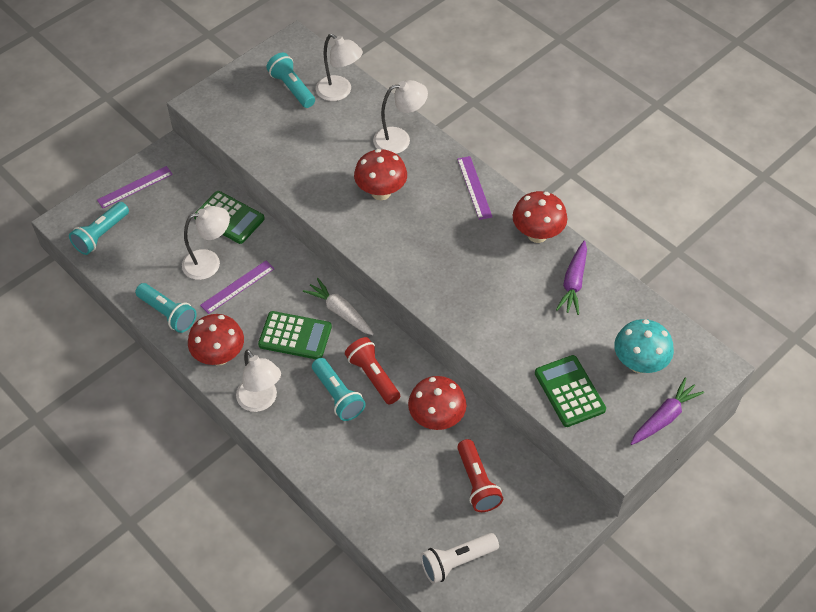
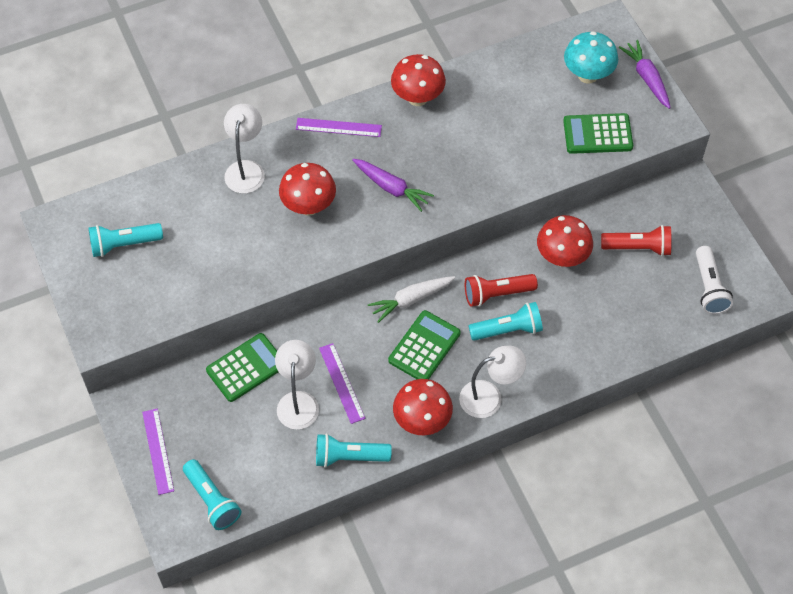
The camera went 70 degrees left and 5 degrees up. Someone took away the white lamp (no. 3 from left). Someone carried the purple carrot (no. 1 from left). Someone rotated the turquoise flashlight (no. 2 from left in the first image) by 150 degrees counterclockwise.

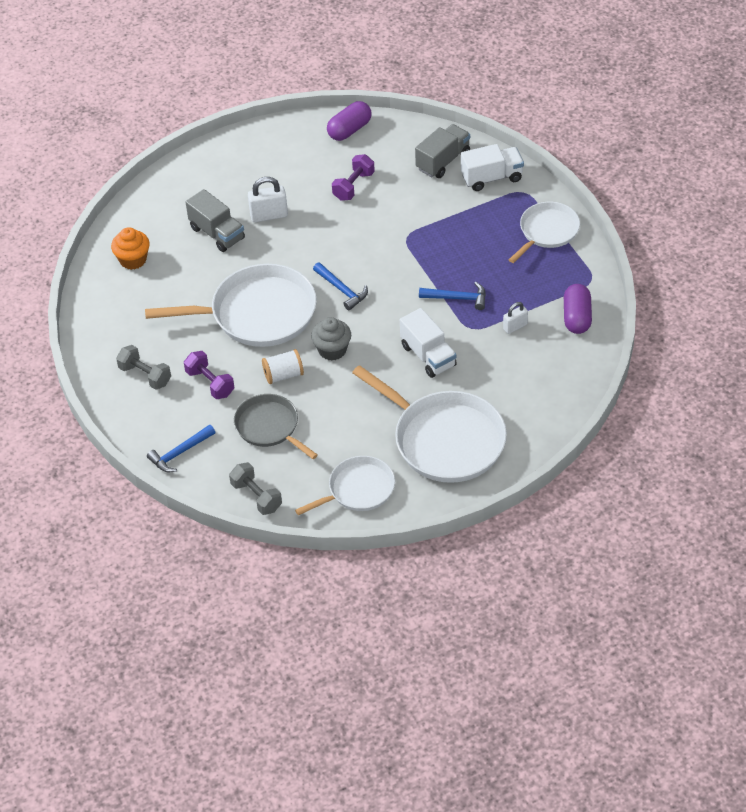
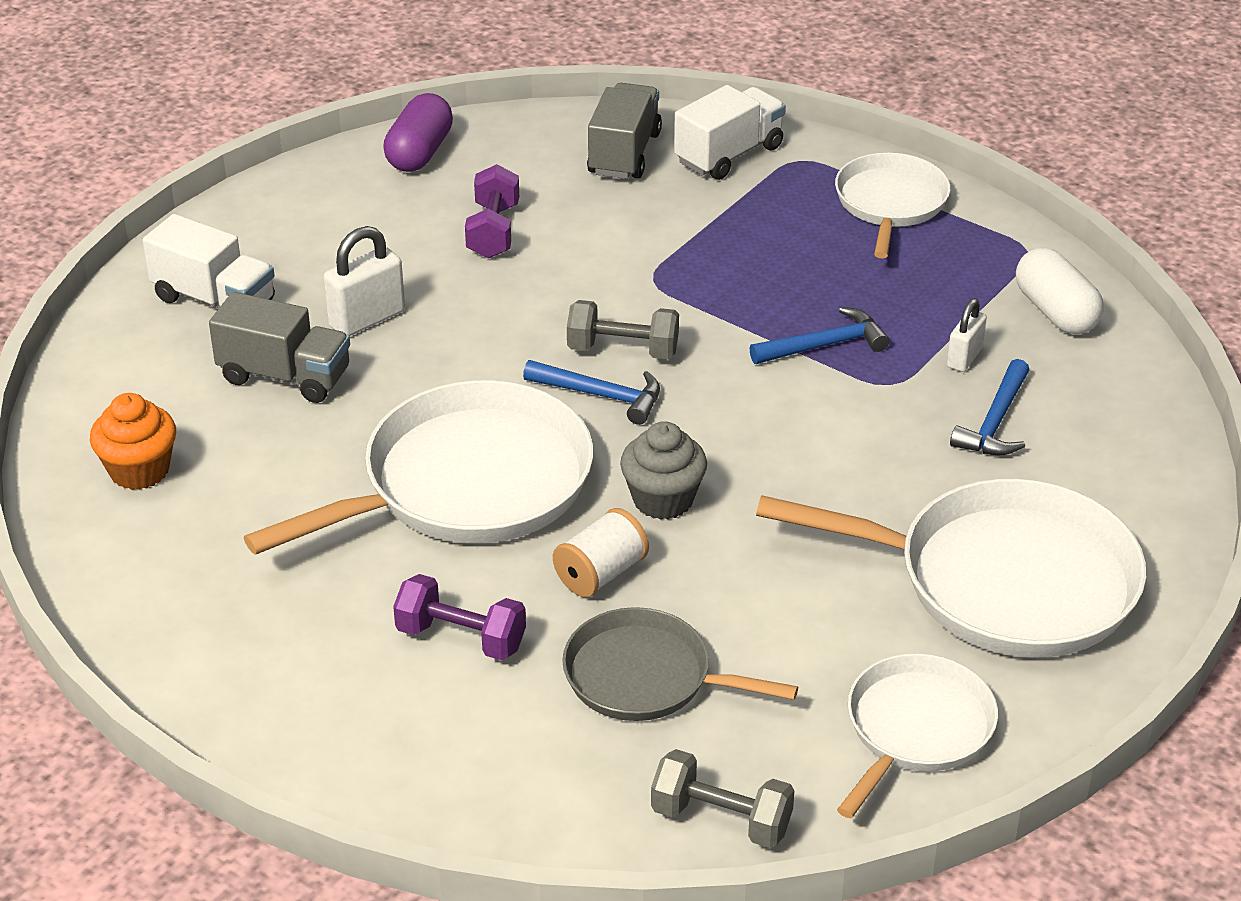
The camera went 30 degrees left and 10 degrees down. Someone carried the grey dumbbell (no. 1 from left). Someone carried the blue hammer (no. 1 from left in the first image). Someone carried the white truck (no. 1 from left). Someone repainted the purple capsule (no. 2 from left), which became the white capsule.

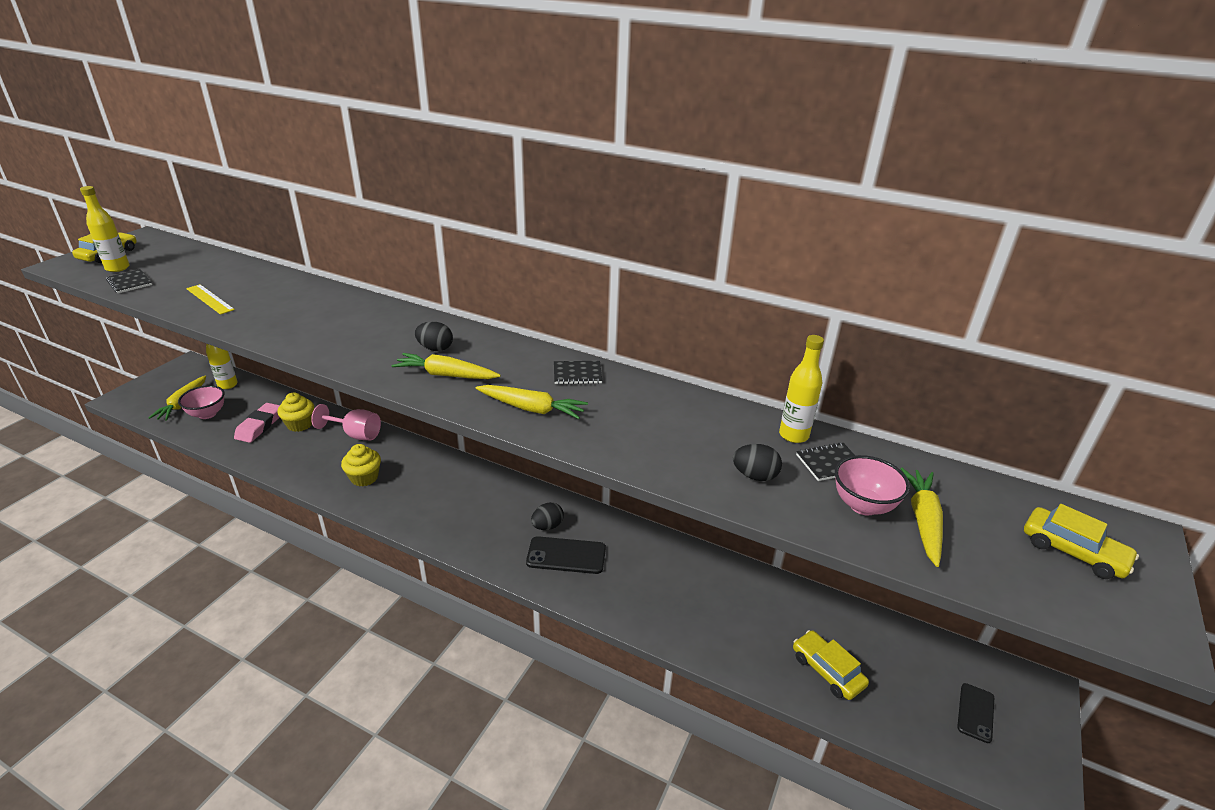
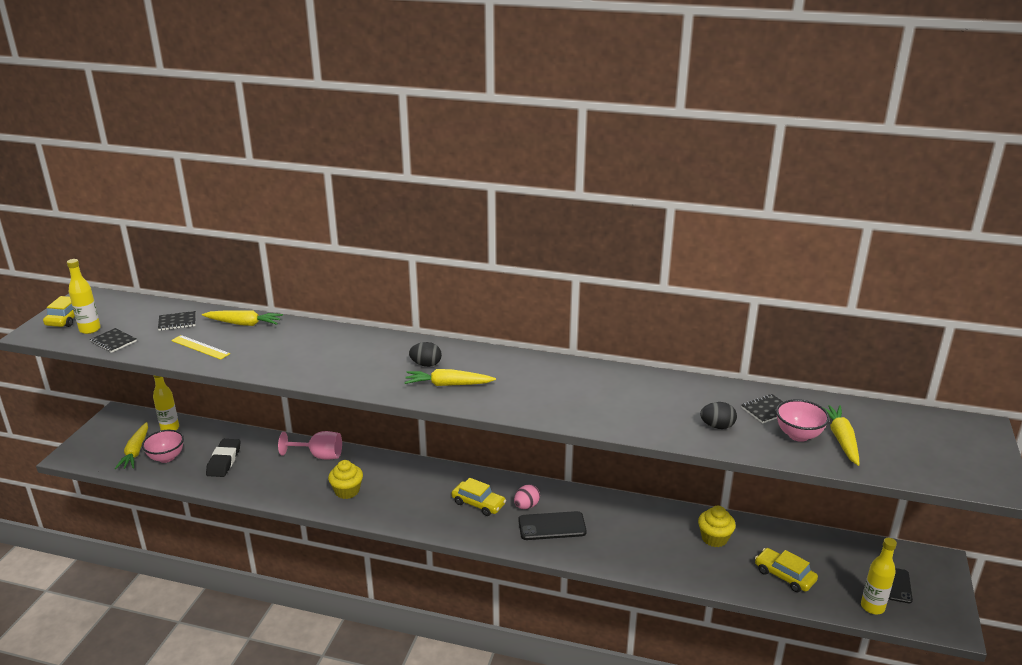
The camera went 10 degrees left and 5 degrees down. Someone carried the yellow cupcake (no. 1 from left in the first image). Someone carried the yellow carrot (no. 3 from left in the first image). Someone carried the black notebook (no. 2 from left). Someone carried the yellow bottle (no. 3 from left). Someone carried the yellow car (no. 3 from left in the first image). Someone repainted the pink eraser, which became the black eraser. Someone repainted the black egg (no. 2 from left), which became the pink egg.

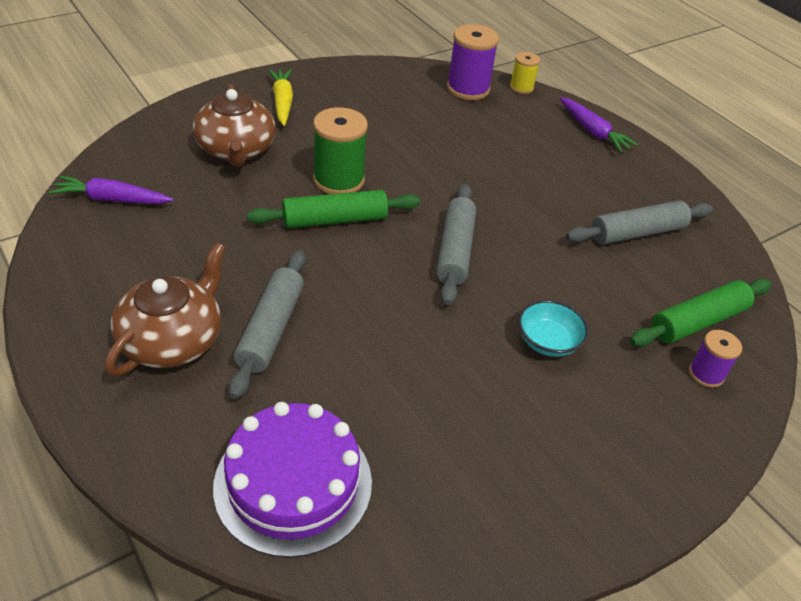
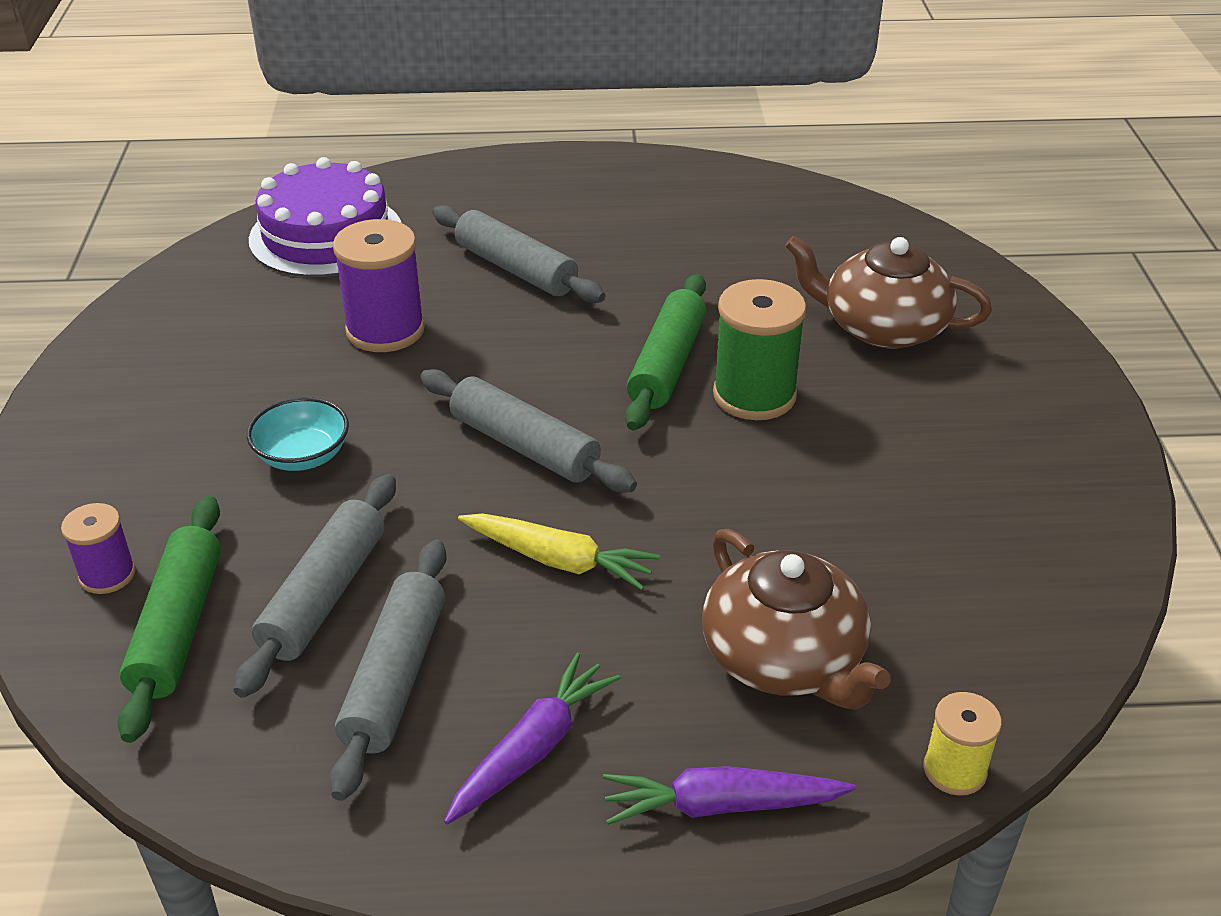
The camera went 125 degrees right and 5 degrees down. Someone put down the grey rolling pin (no. 1 from left). Someone carried the purple carrot (no. 1 from left). Someone carried the brown teapot (no. 1 from left). Someone carried the yellow carrot. Someone carried the purple spool (no. 1 from left in the first image).

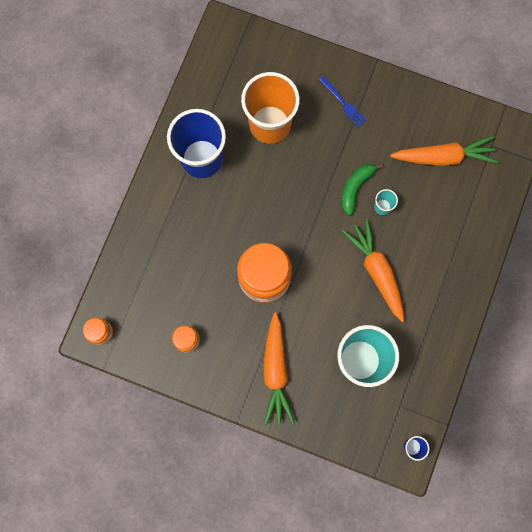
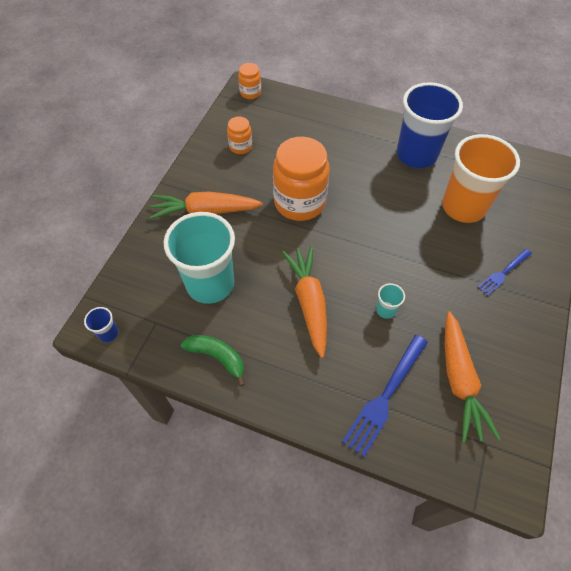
The camera went 90 degrees right and 20 degrees down. Someone put down the blue fork (no. 1 from left). Someone carried the green banana. Someone rotated the orange carrot (no. 2 from left) by 75 degrees counterclockwise.

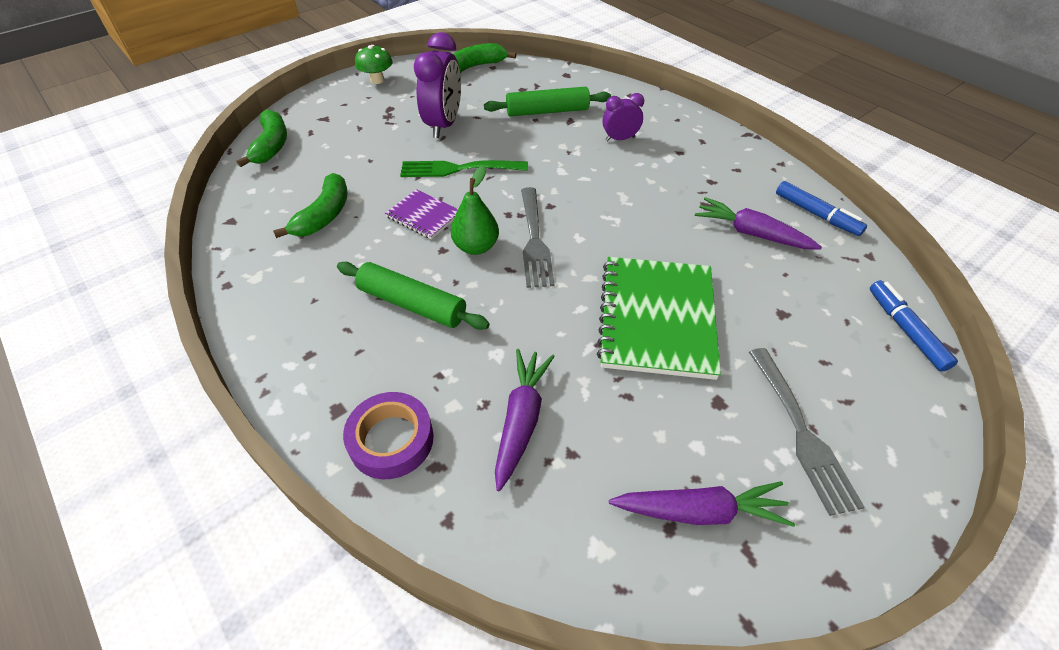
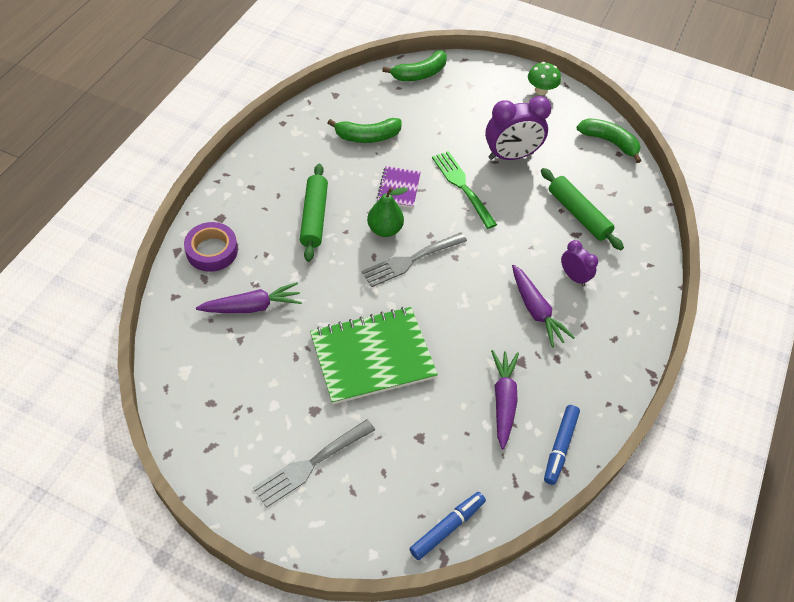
The camera went 60 degrees right and 5 degrees up. Someone carried the purple carrot (no. 2 from left in the first image).

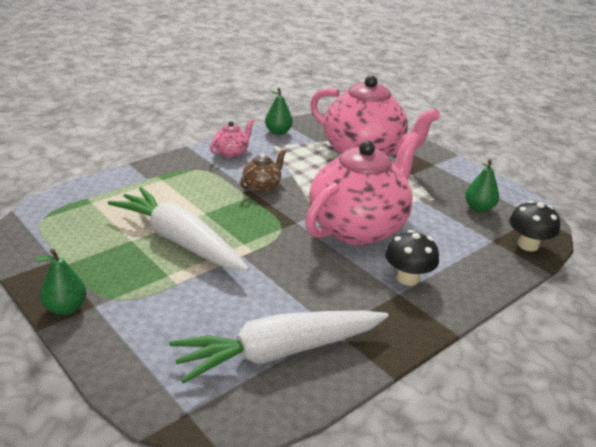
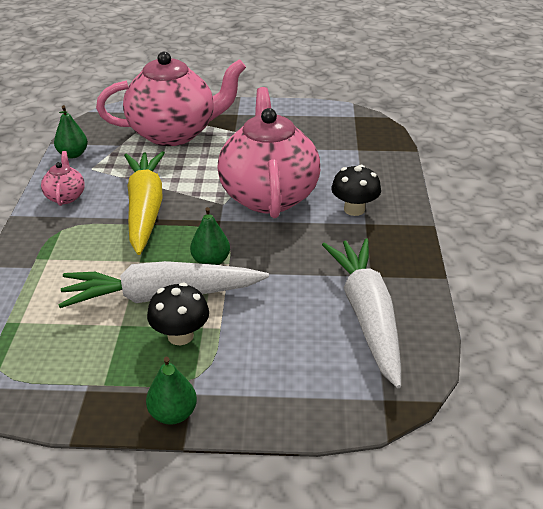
The camera went 45 degrees left and 5 degrees up. Someone carried the green pear (no. 3 from left). Someone carried the black mushroom (no. 2 from left in the first image). Someone swapped the brown teapot for the yellow carrot. Someone rotated the white carrot (no. 2 from left) by 150 degrees clockwise.

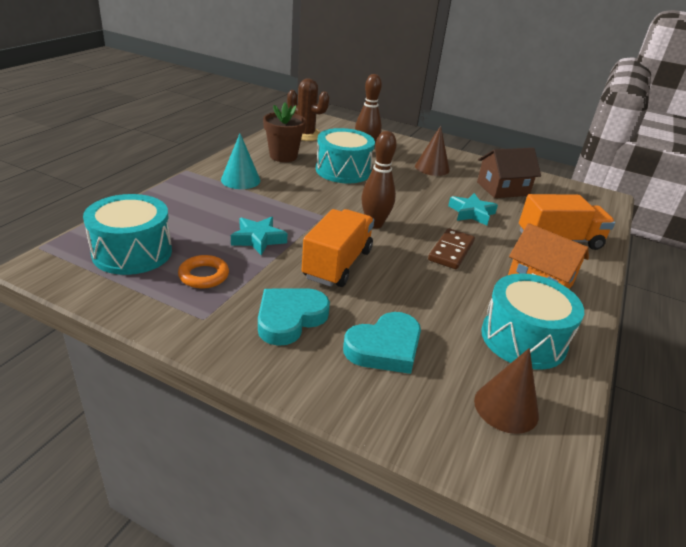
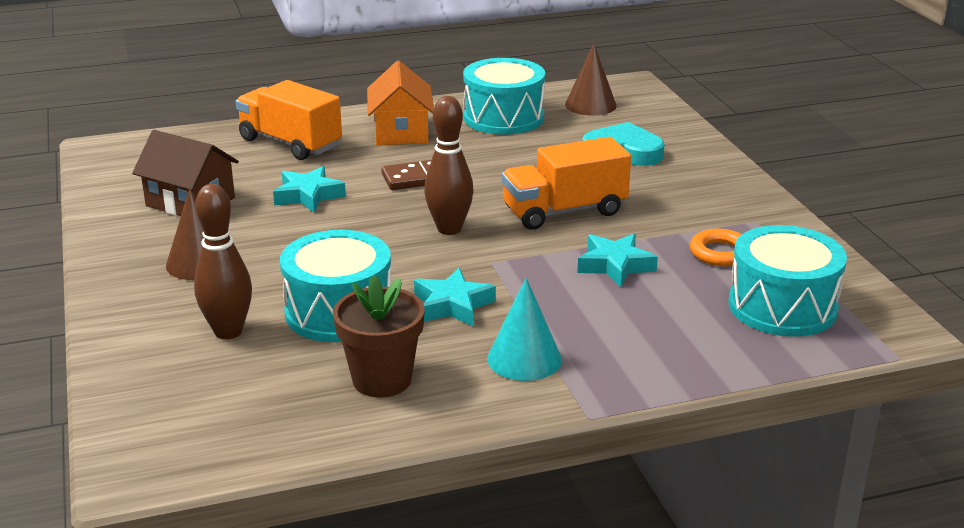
The camera went 130 degrees left and 5 degrees down. Someone took away the turquoise heart (no. 1 from left). Someone took away the brown cactus. Someone put down the turquoise star (no. 2 from left).

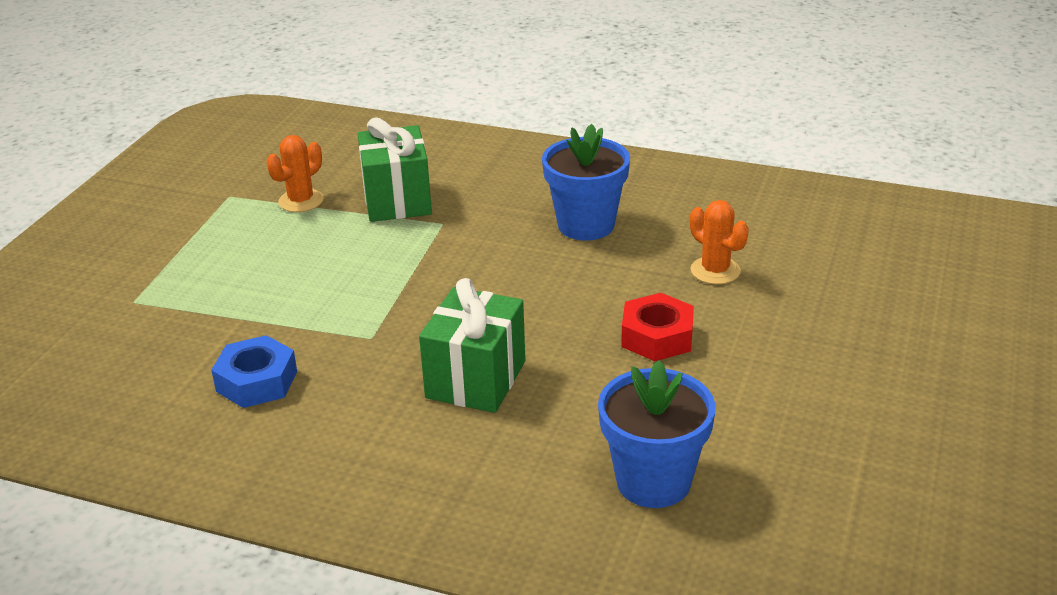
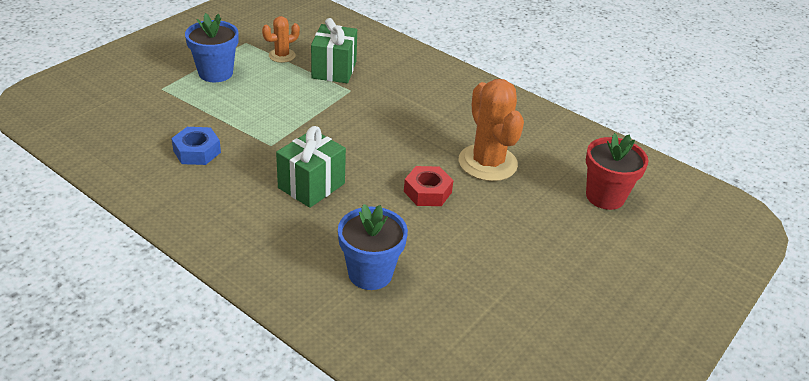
The camera went 15 degrees right and 5 degrees up. Someone put down the red flower pot. Someone carried the blue flower pot (no. 1 from left). Someone scaled the orange cactus (no. 2 from left) by 1.92.

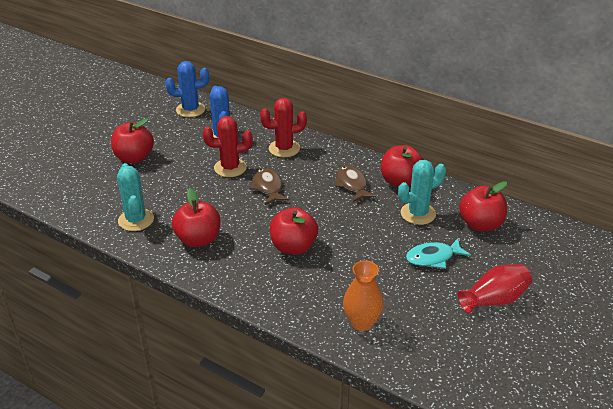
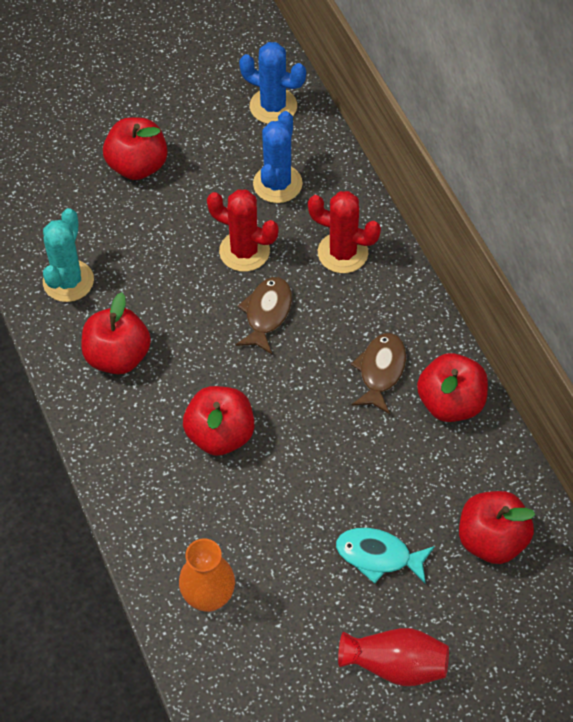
The camera went 35 degrees right and 20 degrees up. Someone took away the turquoise cactus (no. 2 from left).

